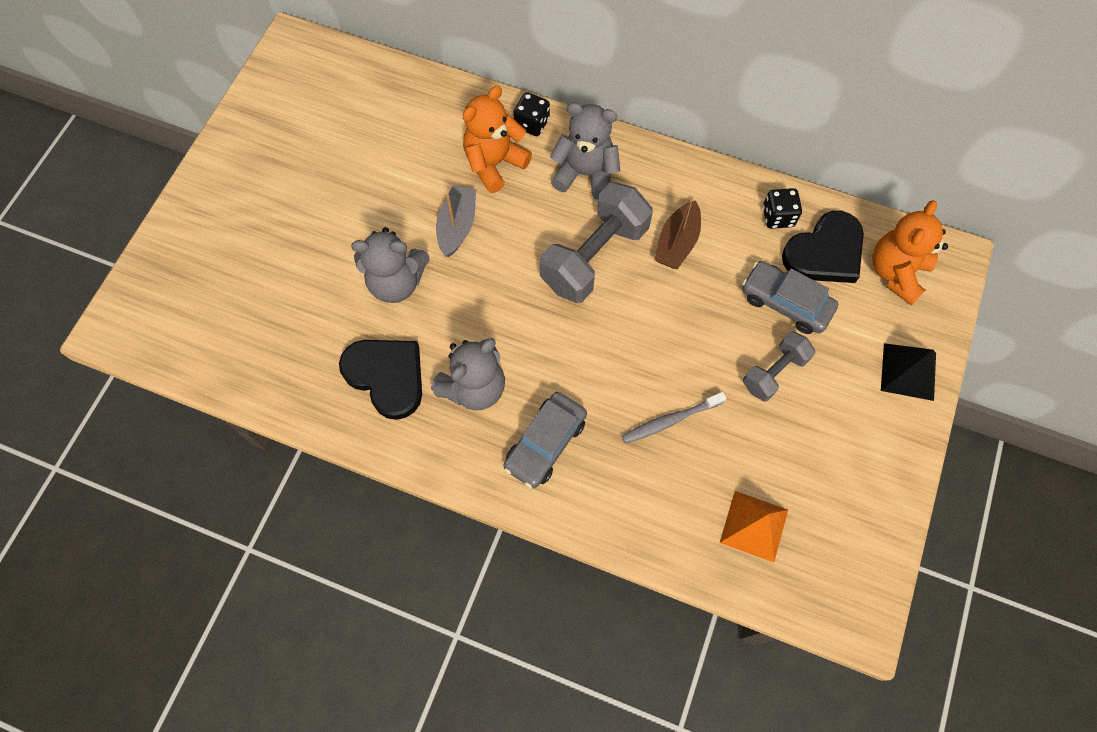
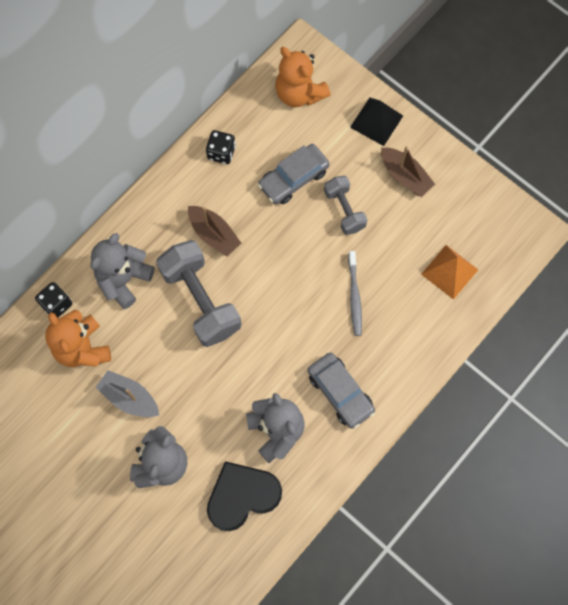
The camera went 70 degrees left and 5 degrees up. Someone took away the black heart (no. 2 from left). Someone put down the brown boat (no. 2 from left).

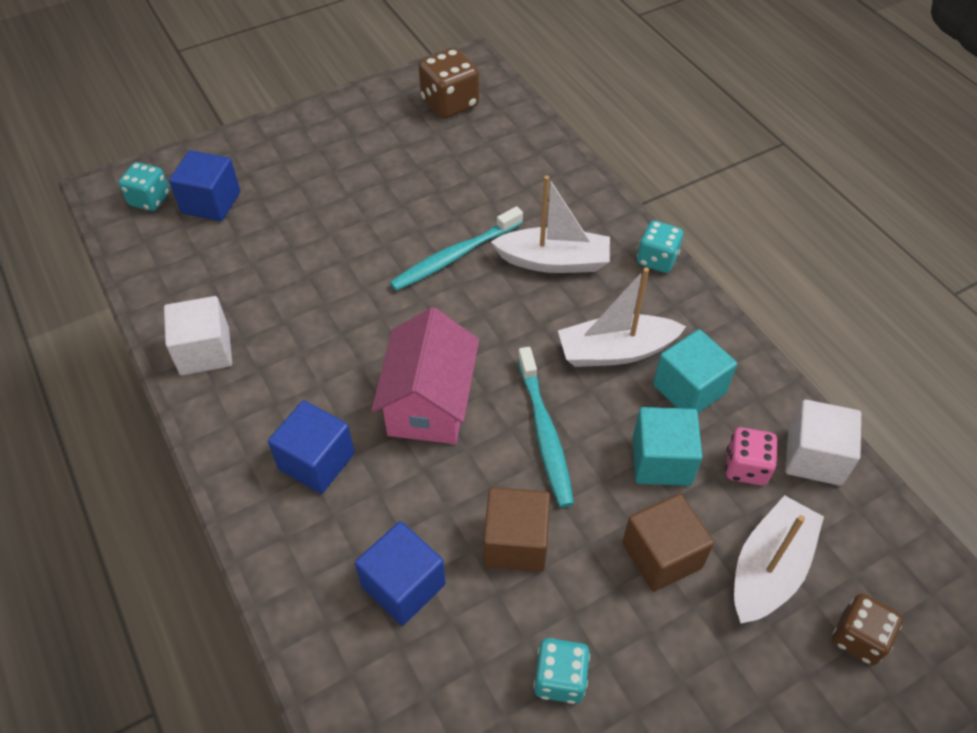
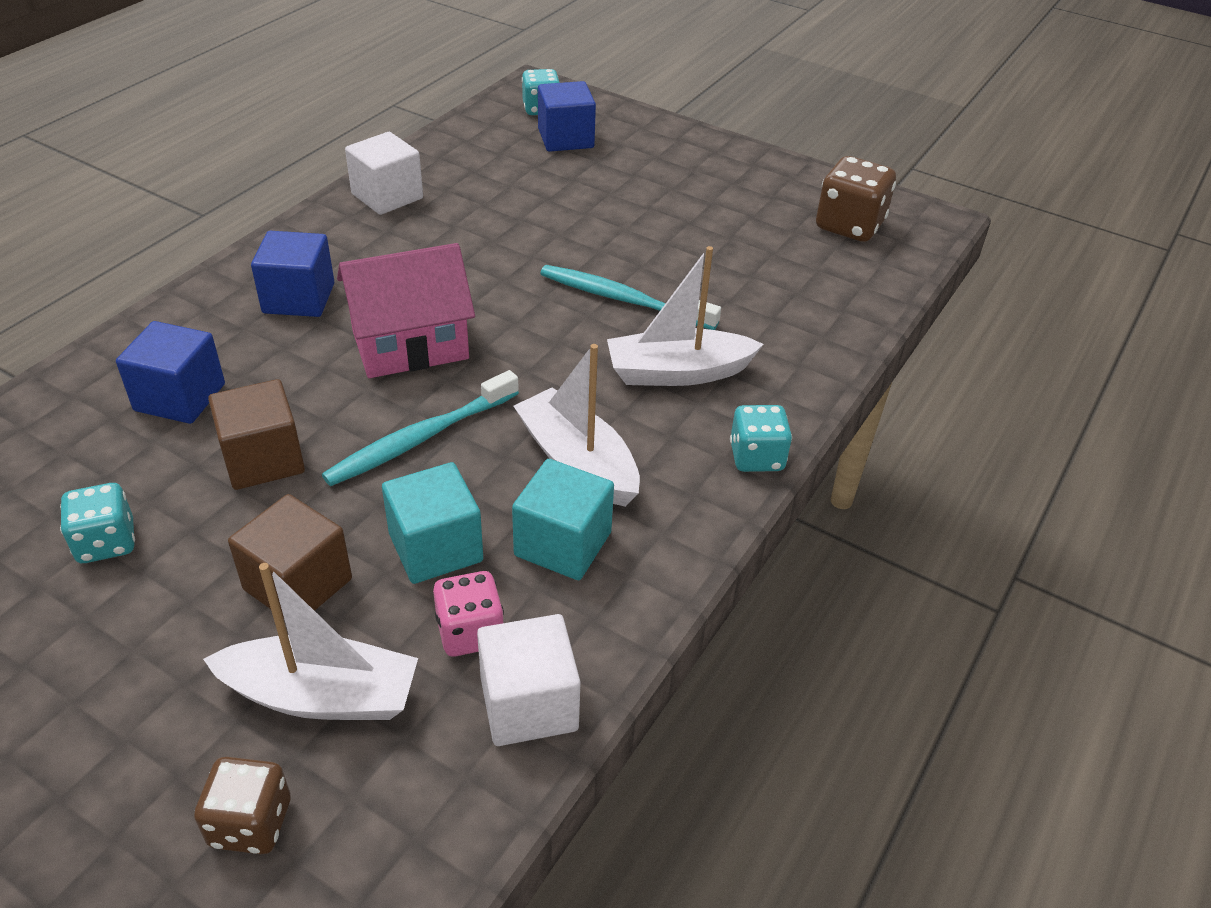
The camera went 60 degrees right and 10 degrees down. Someone rotated the white boat (no. 1 from left in the first image) by 105 degrees clockwise.

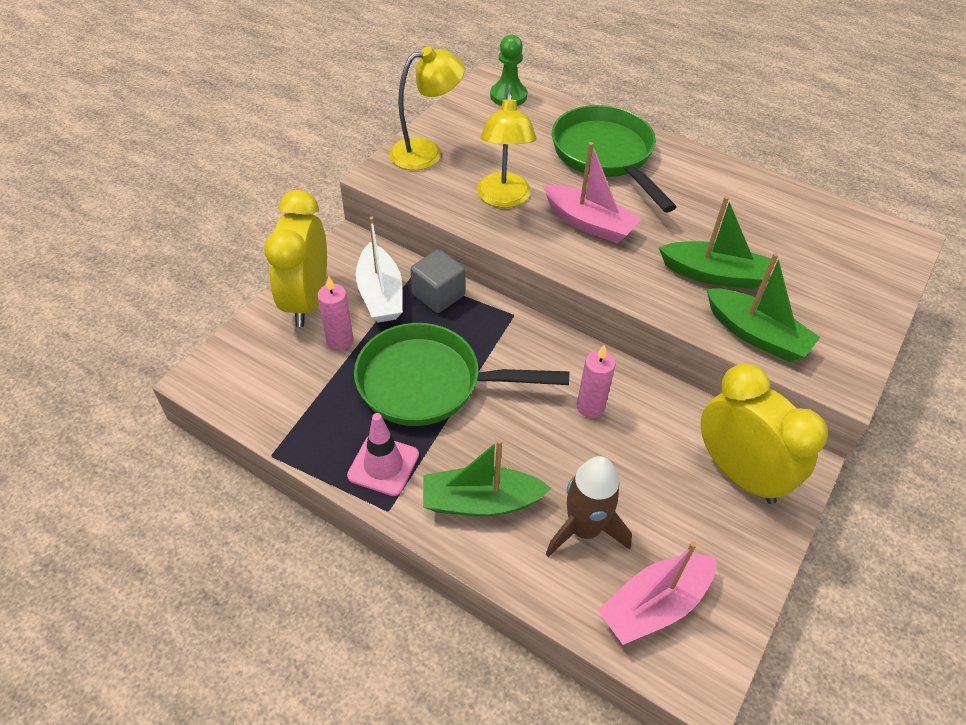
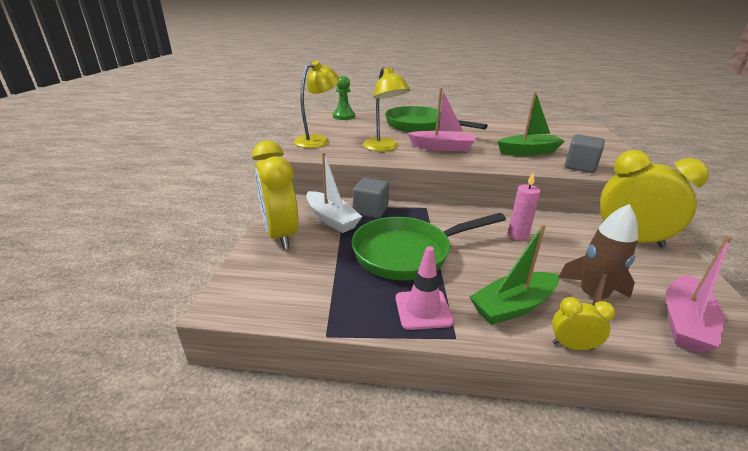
The camera went 25 degrees left and 20 degrees down. Someone took away the pink candle (no. 1 from left). Someone put down the yellow clock (no. 2 from left). Someone swapped the green boat (no. 3 from left) for the grey cube (no. 2 from left).

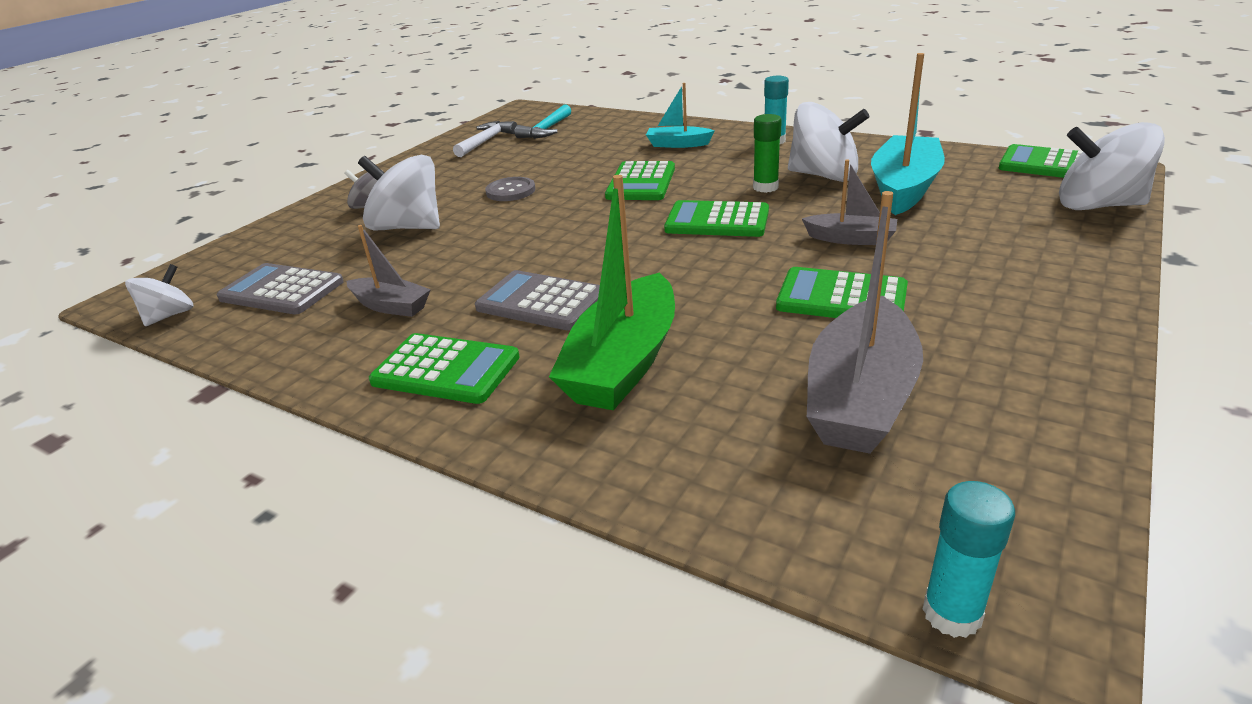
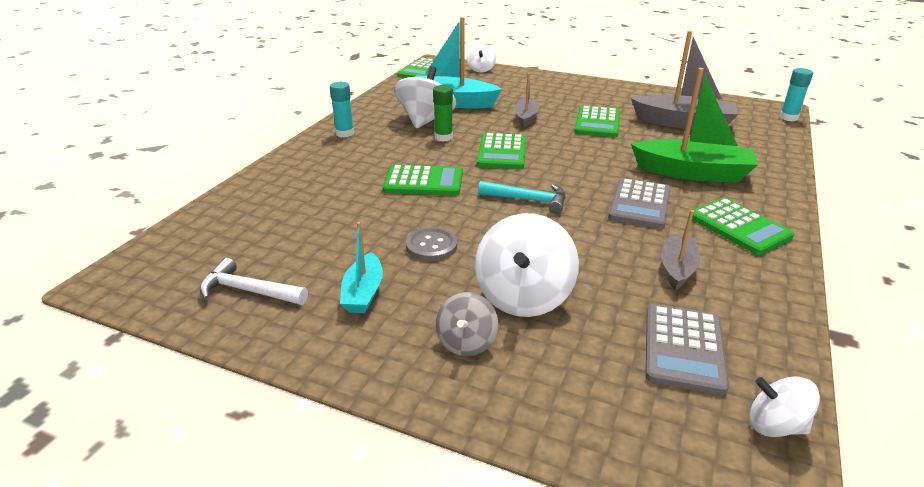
The camera went 100 degrees left and 0 degrees up. Someone carried the turquoise hammer. Someone carried the turquoise boat (no. 1 from left). Someone rotated the green calculator (no. 1 from left in the first image) by 135 degrees clockwise. Someone scaled the white spinning top (no. 4 from left in the first image) by 0.56.

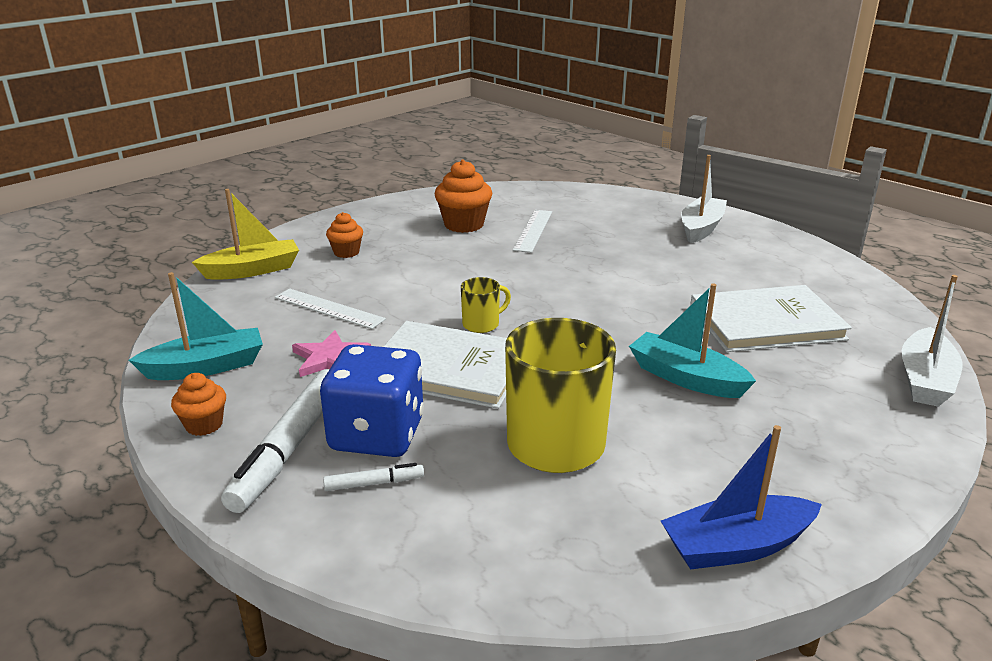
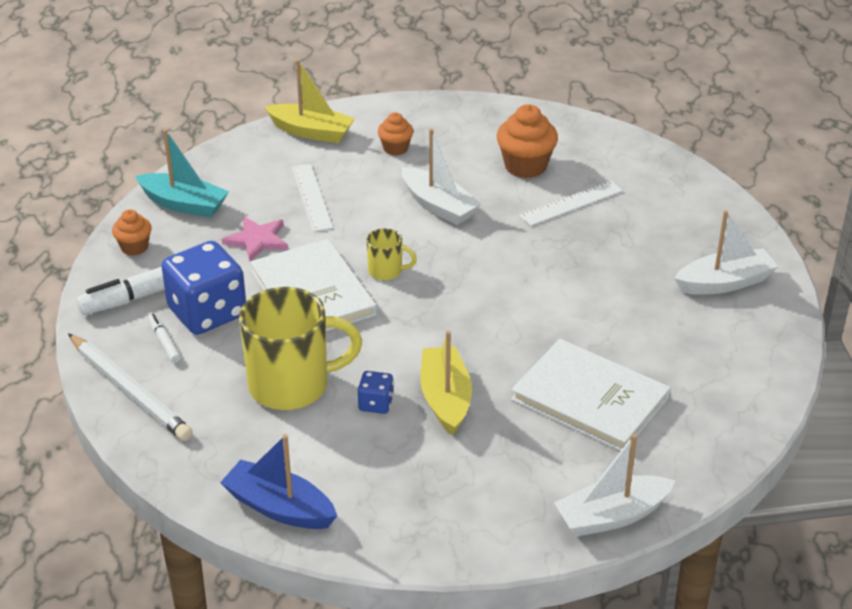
The camera went 45 degrees right and 10 degrees up. Someone put down the white pencil. Someone put down the blue dice (no. 2 from left). Someone put down the white boat (no. 1 from left). Someone repainted the turquoise boat (no. 2 from left), which became the yellow boat (no. 2 from left). Someone rotated the white marker (no. 2 from left) by 150 degrees counterclockwise.

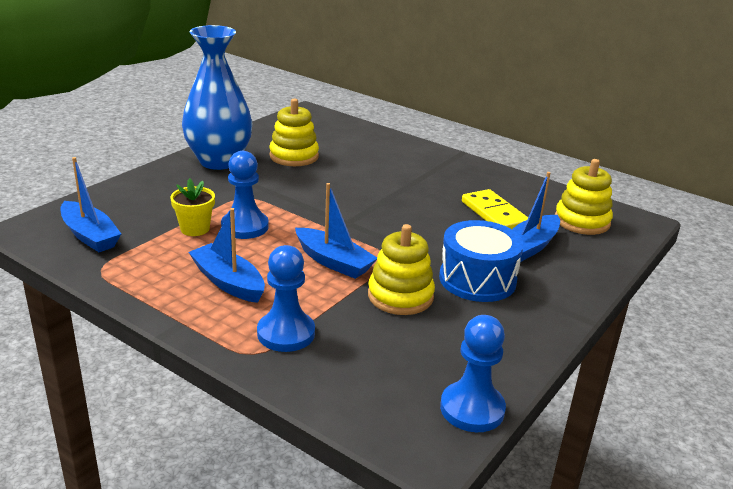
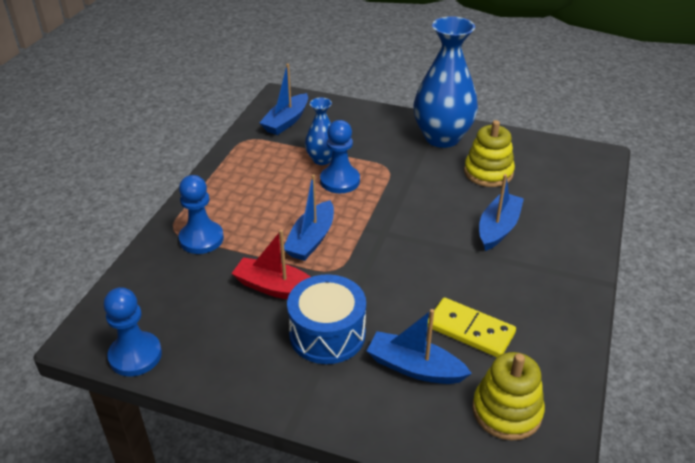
The camera went 75 degrees right and 10 degrees up. Someone carried the blue boat (no. 2 from left in the first image). Someone swapped the yellow flower pot for the blue vase (no. 1 from left). Someone swapped the yellow stacking toy (no. 2 from left) for the red boat. Someone rotated the yellow domino by 75 degrees clockwise.

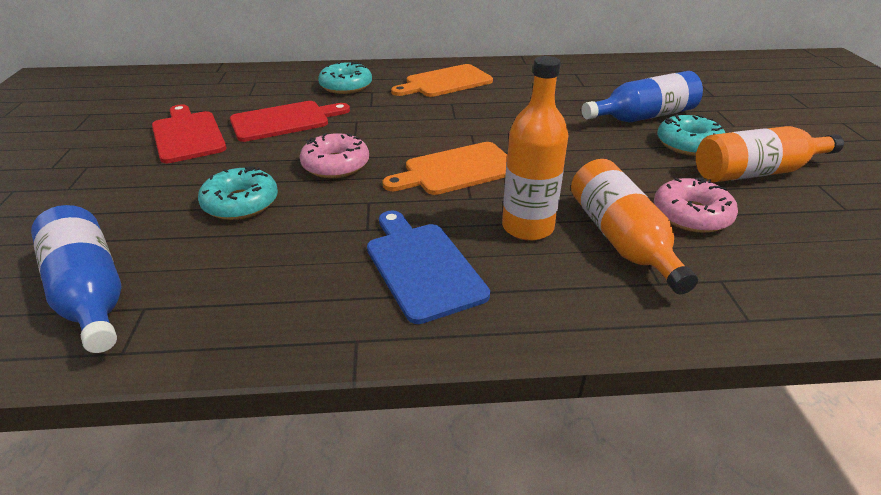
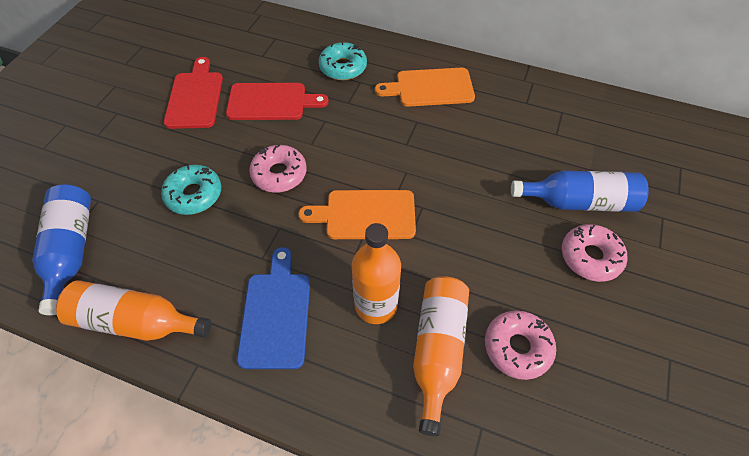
The camera went 25 degrees right and 20 degrees up. Someone carried the orange bottle (no. 3 from left in the first image). Someone repainted the turquoise donut (no. 3 from left), which became the pink donut (no. 3 from left).

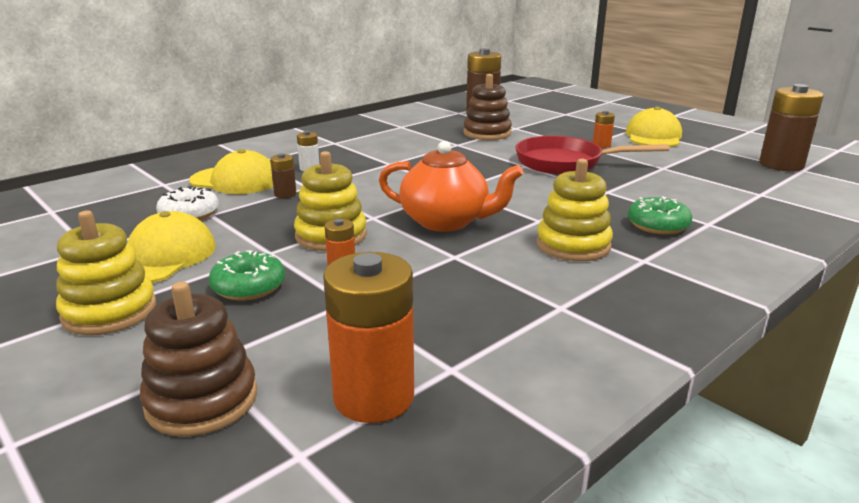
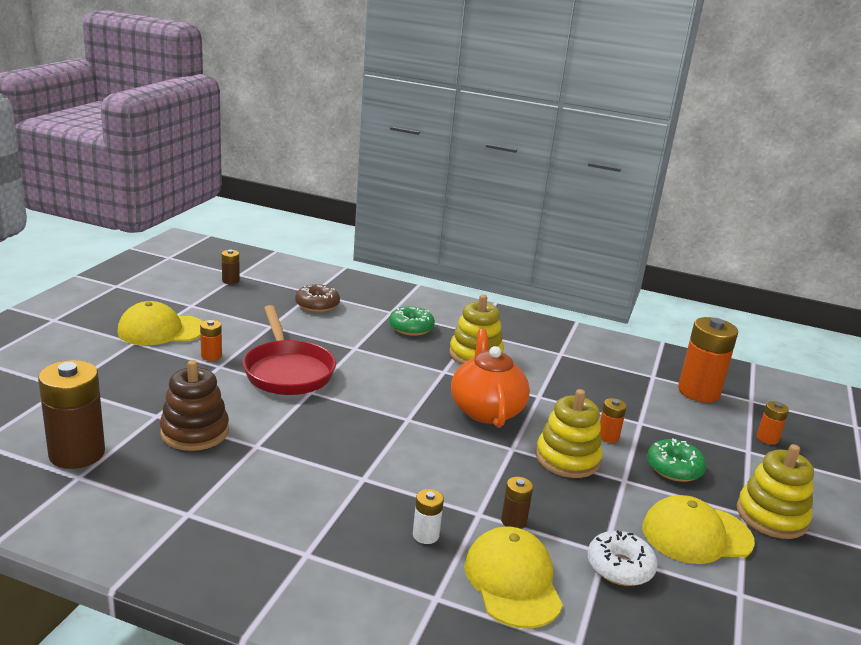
The camera went 120 degrees left and 0 degrees up. Someone put down the brown donut. Someone swapped the brown stacking toy (no. 1 from left) for the orange battery (no. 4 from left). Someone scaled the brown battery (no. 3 from left in the first image) by 0.47.

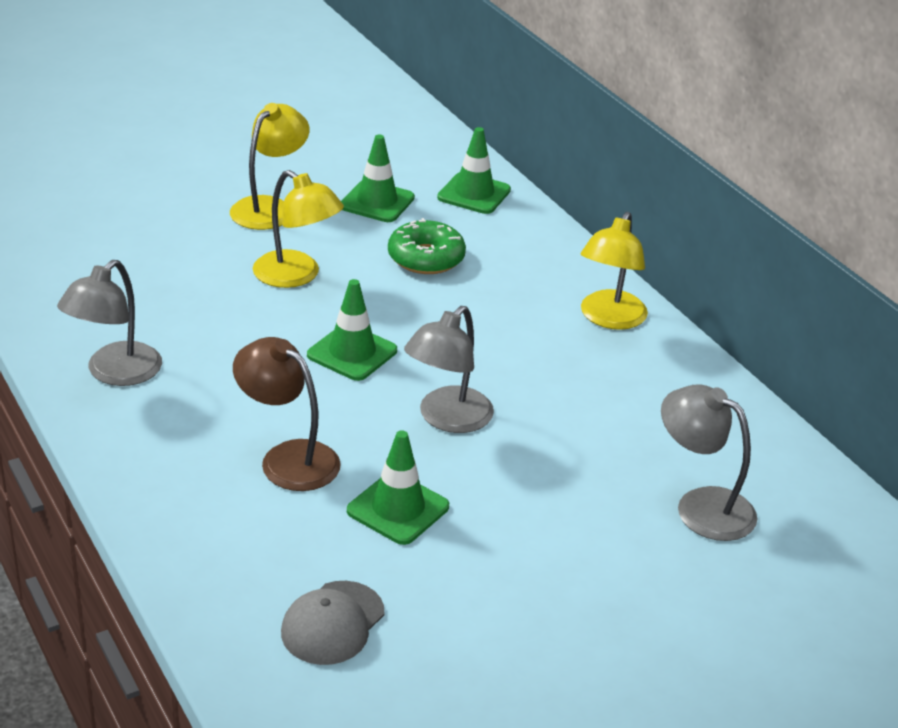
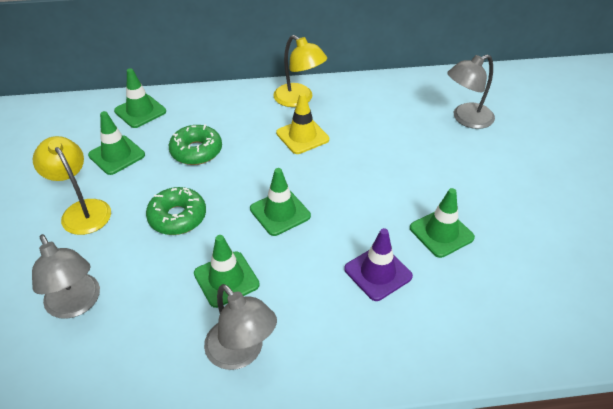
The camera went 65 degrees left and 10 degrees up. Someone took away the grey cap. Someone put down the green traffic cone (no. 3 from left). Someone put down the yellow traffic cone. Someone carried the grey lamp (no. 2 from left in the first image). Someone swapped the brown lamp for the purple traffic cone. Someone swapped the yellow lamp (no. 2 from left) for the green donut (no. 1 from left).

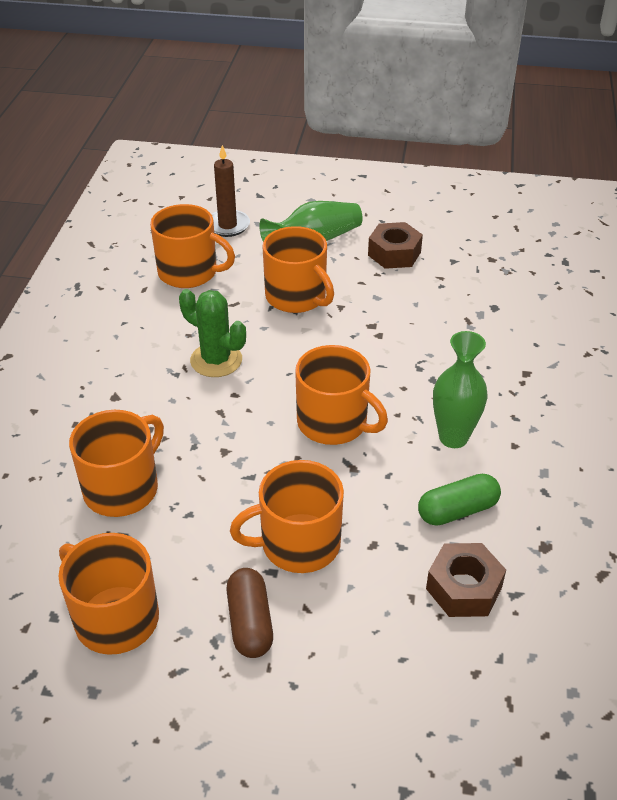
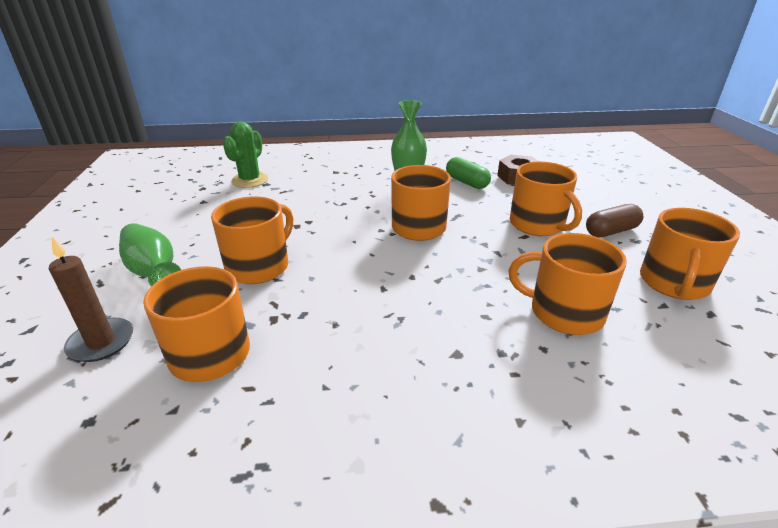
The camera went 105 degrees left and 10 degrees down. Someone took away the brown nut (no. 1 from left). Someone carried the green cactus.

